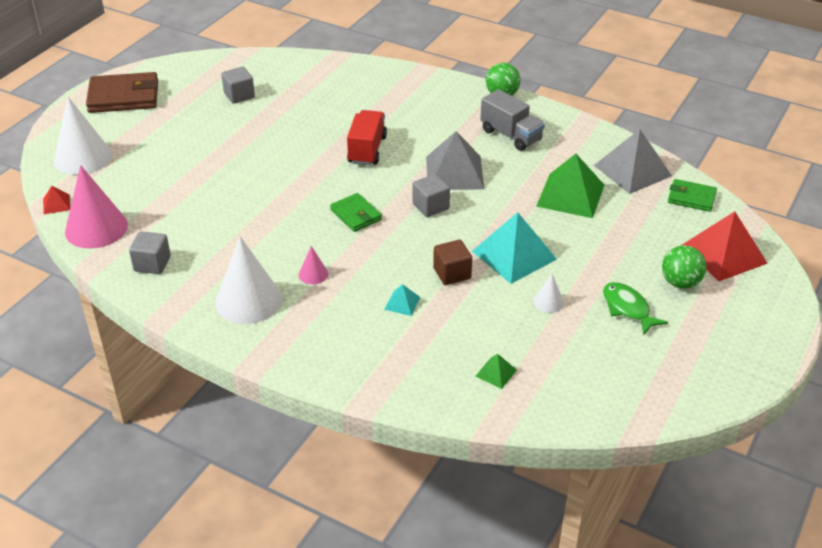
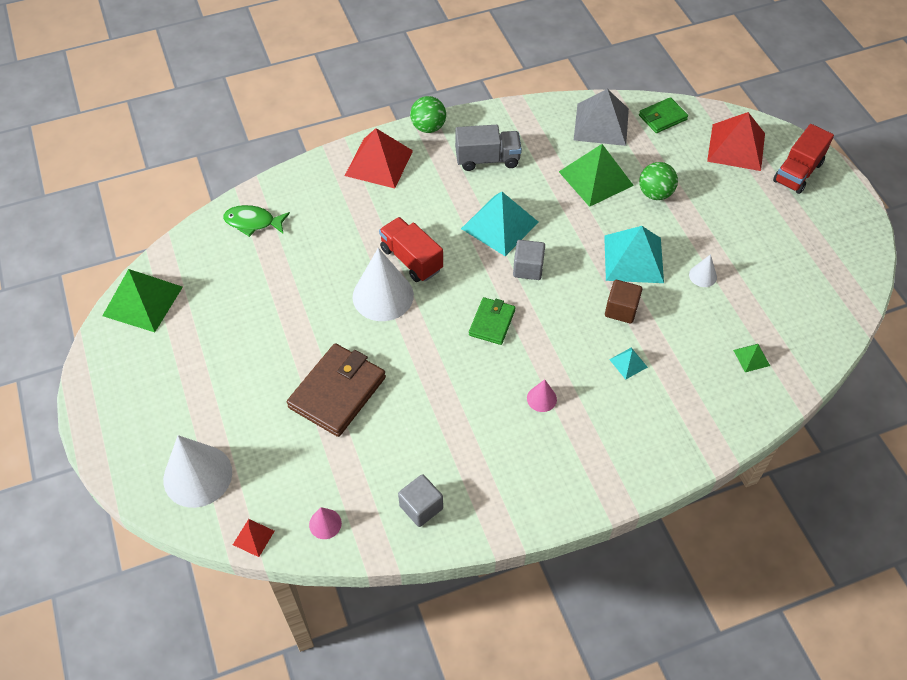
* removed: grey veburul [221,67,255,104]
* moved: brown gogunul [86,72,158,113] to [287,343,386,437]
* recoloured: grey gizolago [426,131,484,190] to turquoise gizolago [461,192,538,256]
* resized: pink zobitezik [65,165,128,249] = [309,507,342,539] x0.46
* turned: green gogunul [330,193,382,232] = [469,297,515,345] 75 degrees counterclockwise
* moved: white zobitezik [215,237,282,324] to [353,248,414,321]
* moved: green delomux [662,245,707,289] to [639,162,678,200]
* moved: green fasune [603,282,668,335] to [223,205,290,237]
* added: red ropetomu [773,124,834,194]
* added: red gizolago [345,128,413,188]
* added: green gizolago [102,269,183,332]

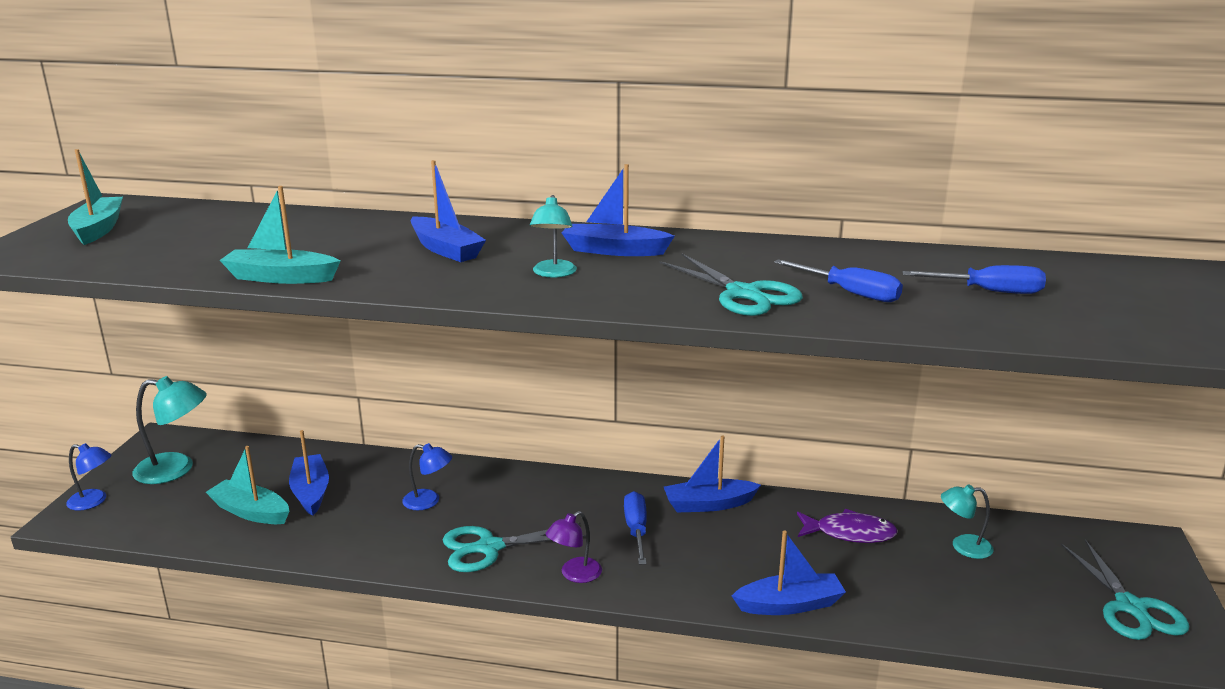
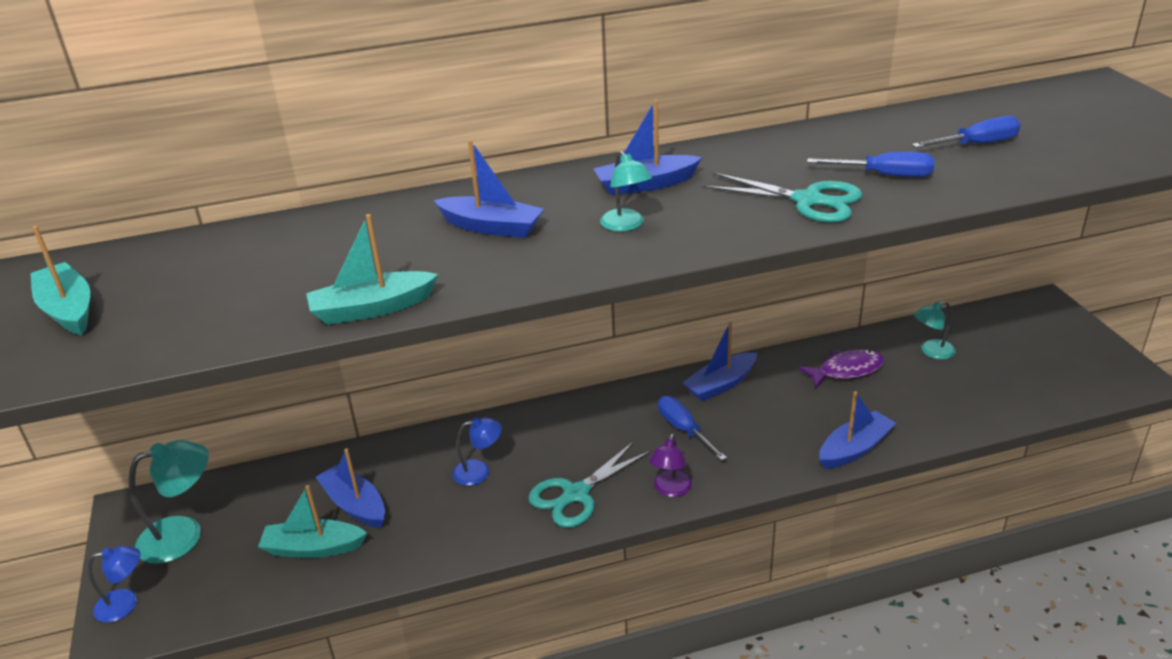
* removed: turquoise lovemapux [1061,540,1189,640]

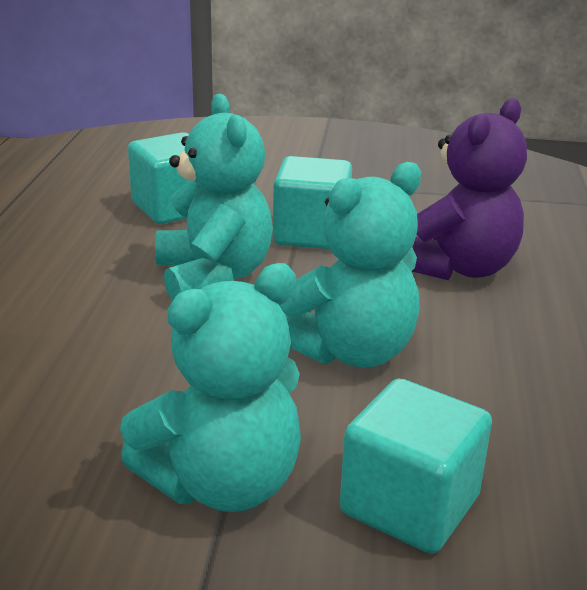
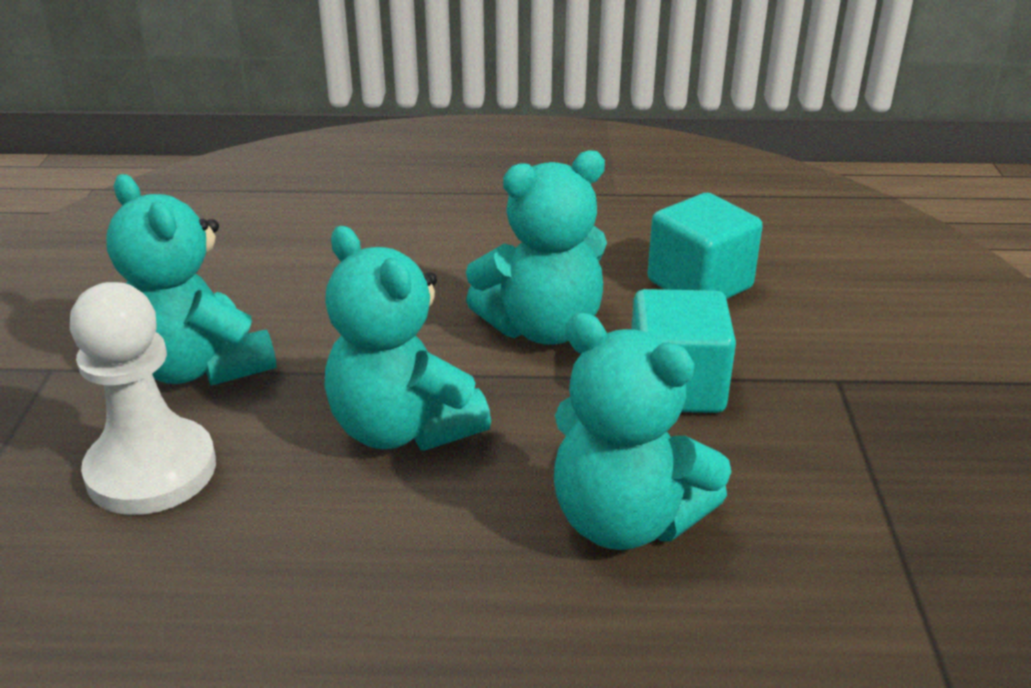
* recoloured: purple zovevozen [411,98,527,280] to turquoise zovevozen [554,313,731,550]
* replaced: turquoise veburul [340,378,492,554] to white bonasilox [70,282,216,515]

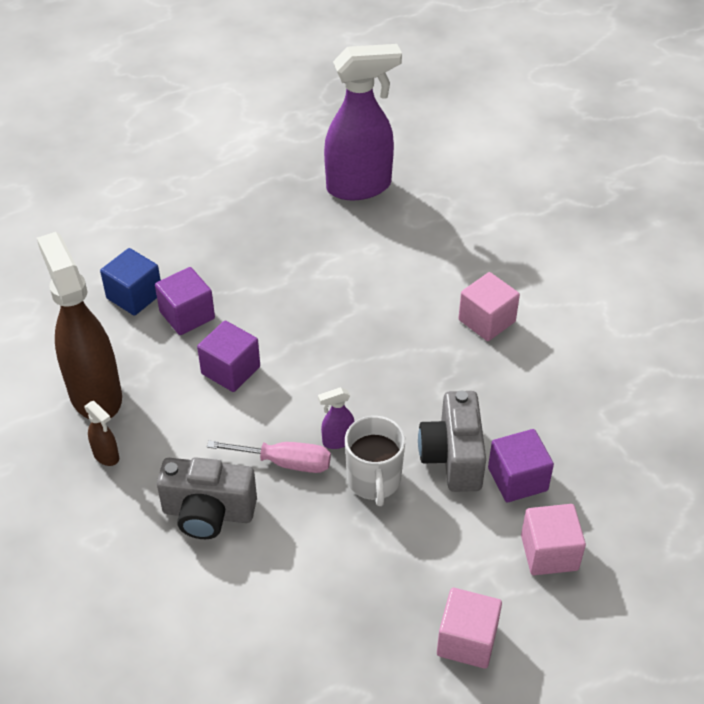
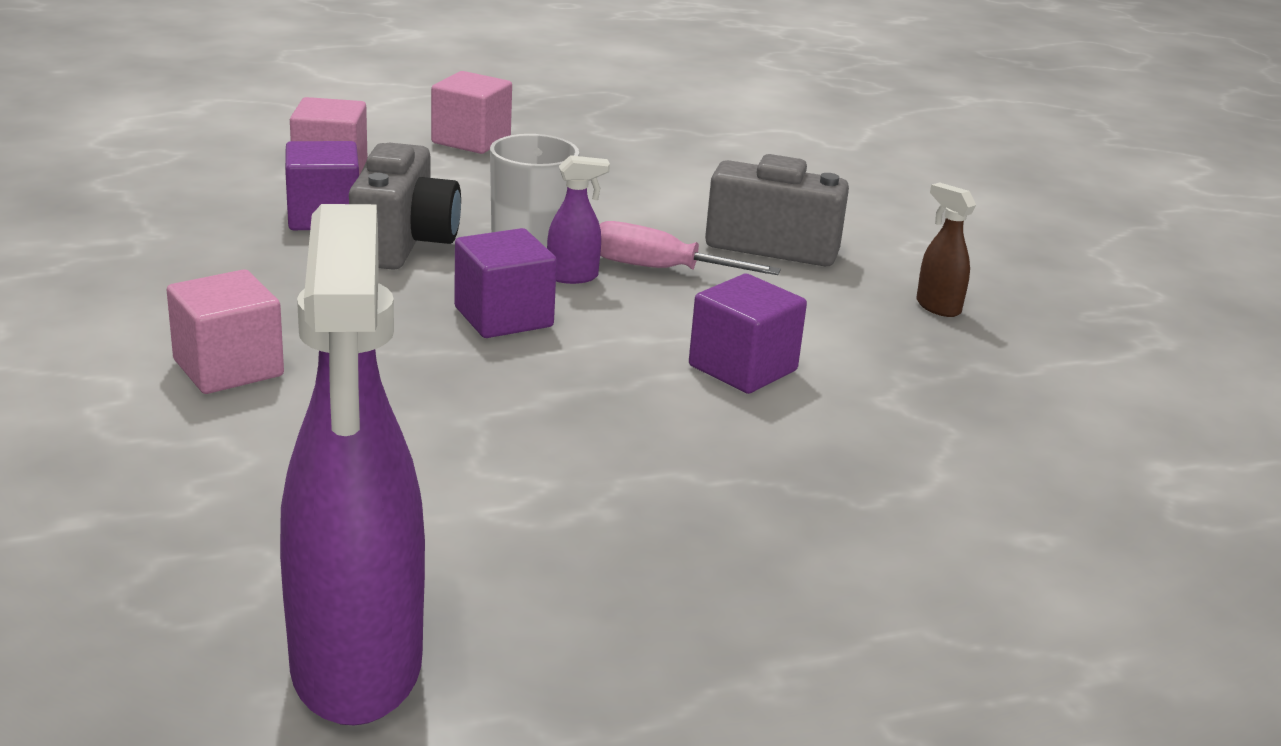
* turned: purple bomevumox [324,44,402,200] = [280,204,425,726] 90 degrees counterclockwise
* removed: brown bomevumox [37,232,122,419]
* removed: blue veburul [100,248,161,316]
* moved: purple veburul [155,267,215,335] to [454,228,557,338]

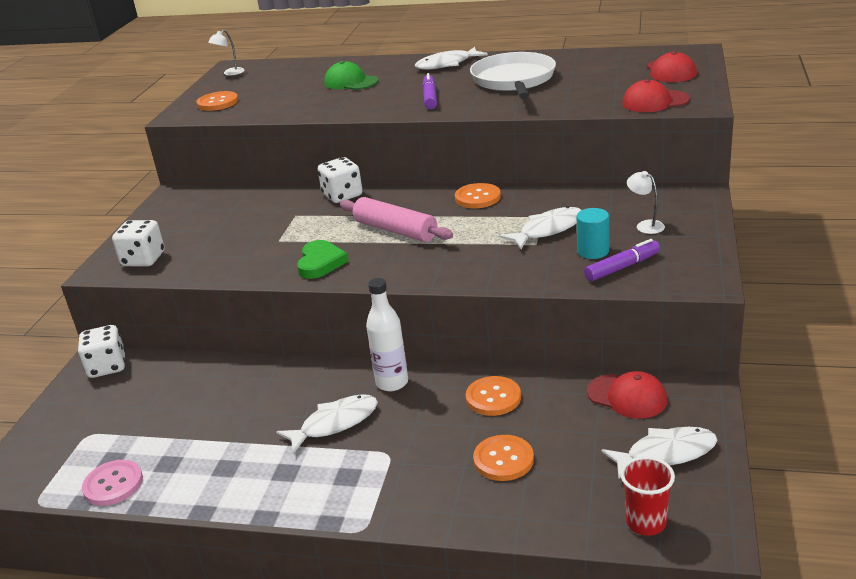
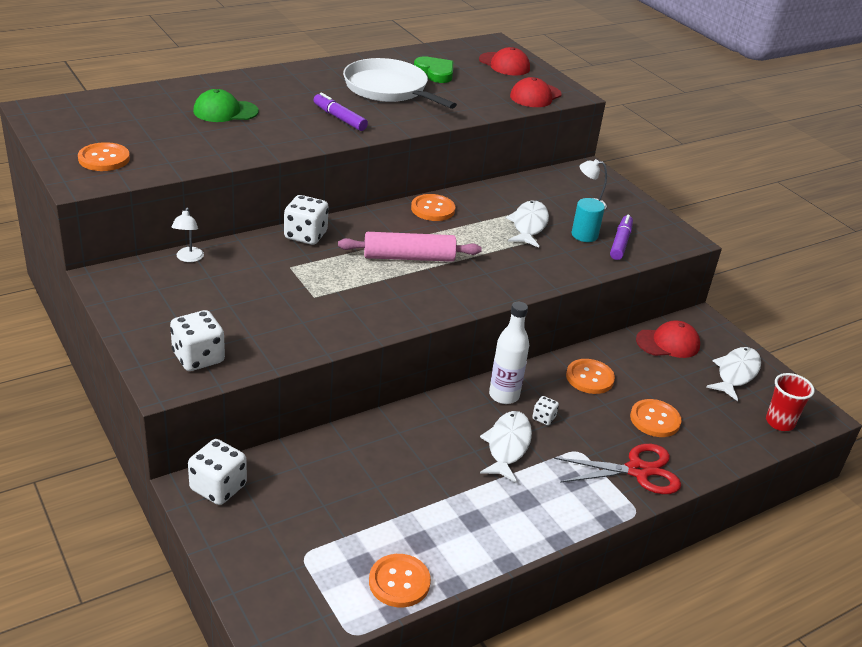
* moved: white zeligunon [208,30,245,75] to [171,208,204,262]
* removed: white fasune [415,47,488,70]
* moved: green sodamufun [297,240,349,279] to [414,56,453,83]
* recoloured: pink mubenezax [82,460,143,506] to orange mubenezax [369,554,431,607]
* added: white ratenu [532,396,559,425]
* added: red lovemapux [554,444,681,494]

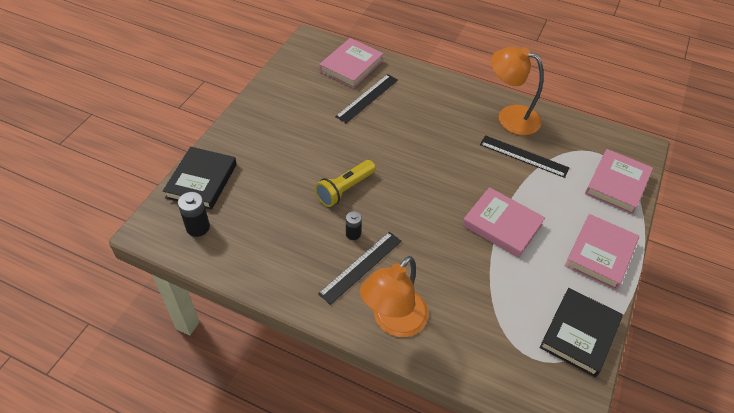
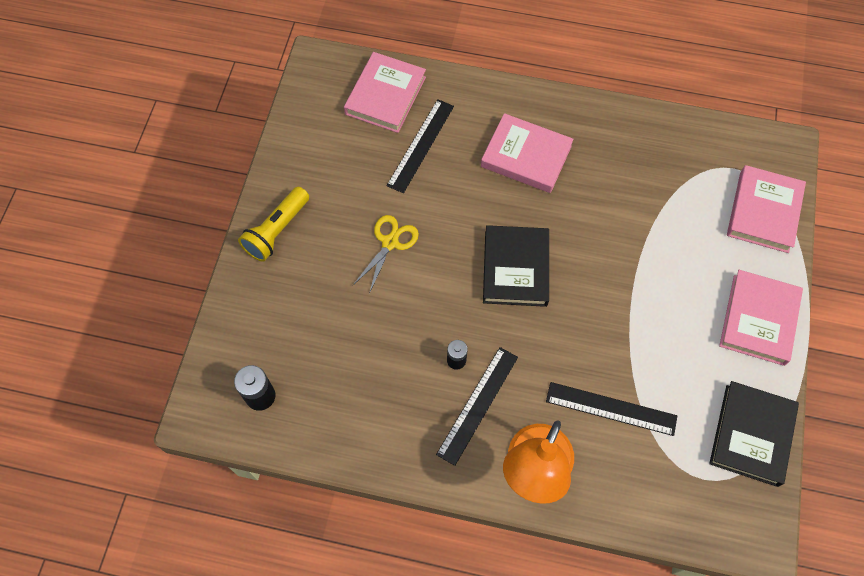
* removed: orange zeligunon [491,47,544,135]
* moved: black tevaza [480,135,569,178] to [546,382,677,436]
* moved: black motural [163,147,237,210] to [483,225,549,307]
* moved: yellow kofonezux [315,160,376,207] to [238,187,309,262]
* moved: pink motural [462,187,545,258] to [481,113,574,193]
* added: yellow lovemapux [353,215,419,294]

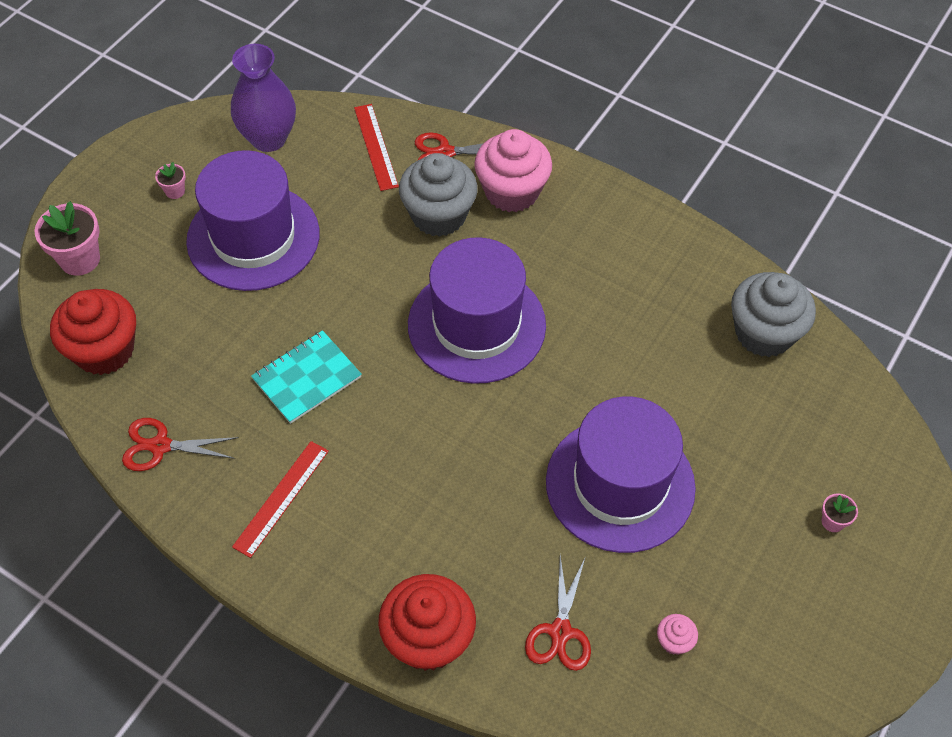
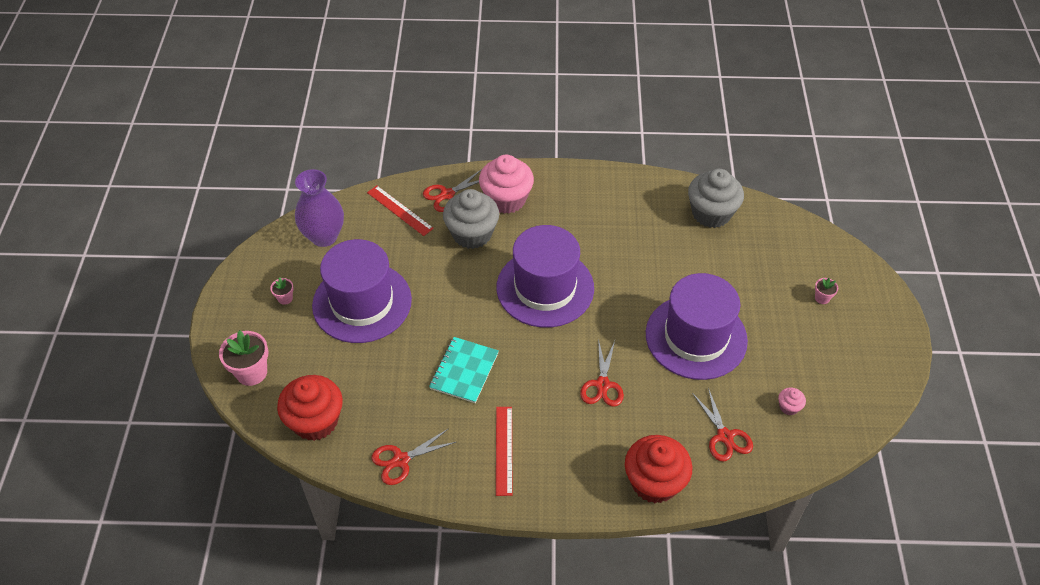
* added: red lovemapux [580,339,624,407]

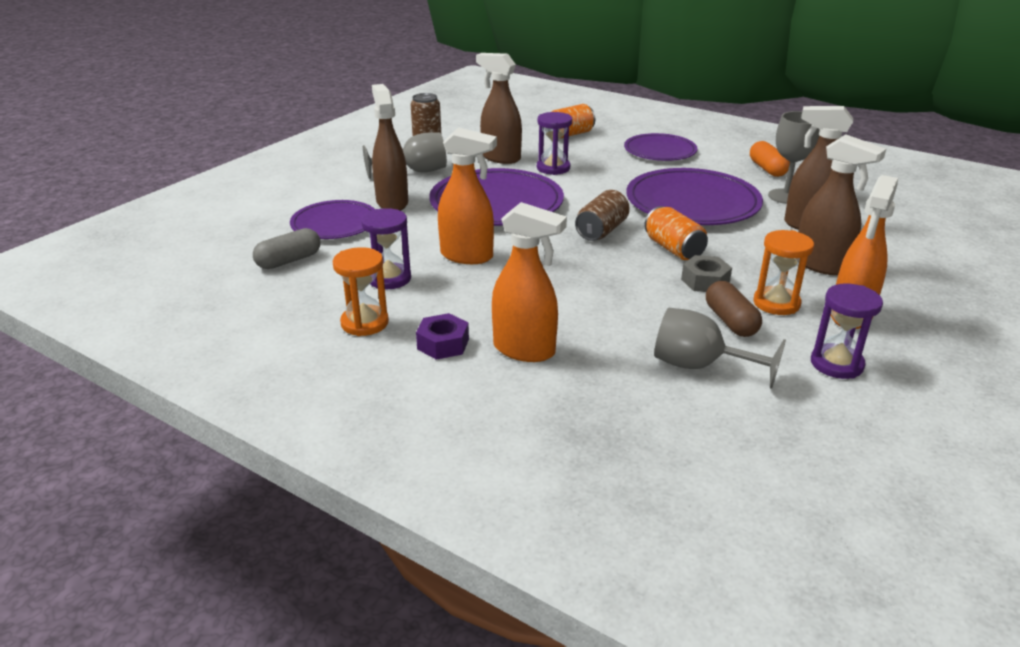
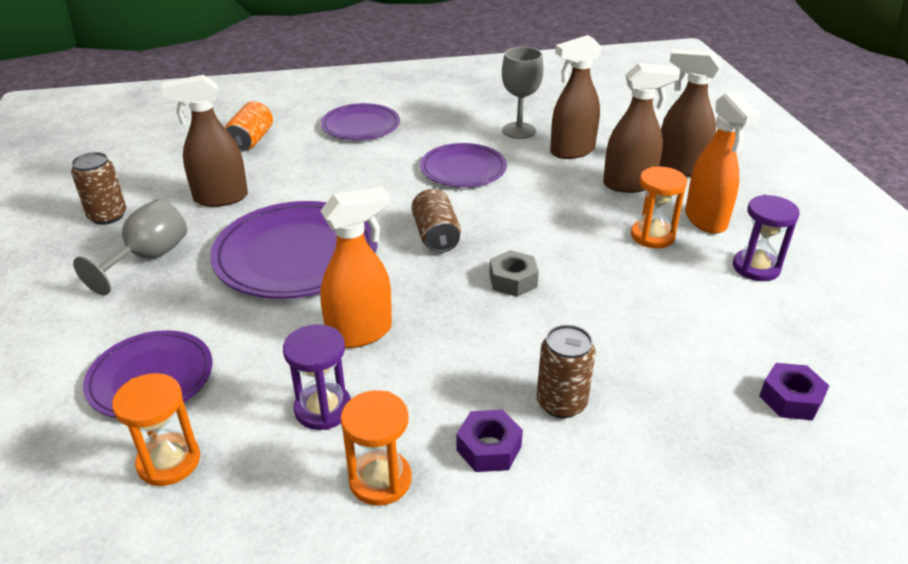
* moved: brown bomevumox [372,84,408,211] to [659,49,722,177]
* removed: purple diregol [537,112,572,175]
* removed: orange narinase [750,141,790,177]
* resized: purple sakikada [626,168,763,225] = [420,143,507,187] x0.62
* replaced: orange bomevumox [492,202,567,362] to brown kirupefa [536,325,596,418]
* removed: orange kirupefa [644,206,708,260]
* replaced: grey narinase [253,228,320,269] to orange diregol [112,373,200,486]
* moved: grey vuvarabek [681,255,732,292] to [489,250,539,297]
* removed: brown narinase [706,281,762,337]
* removed: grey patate [654,308,786,389]
* added: purple vuvarabek [759,363,829,420]

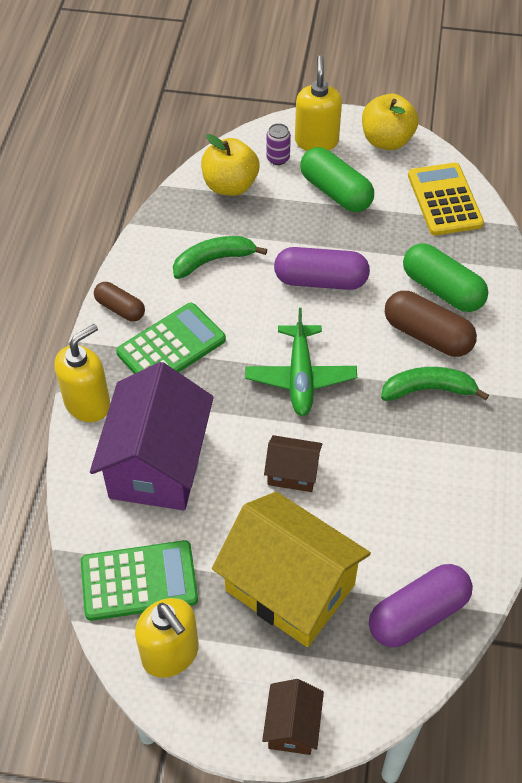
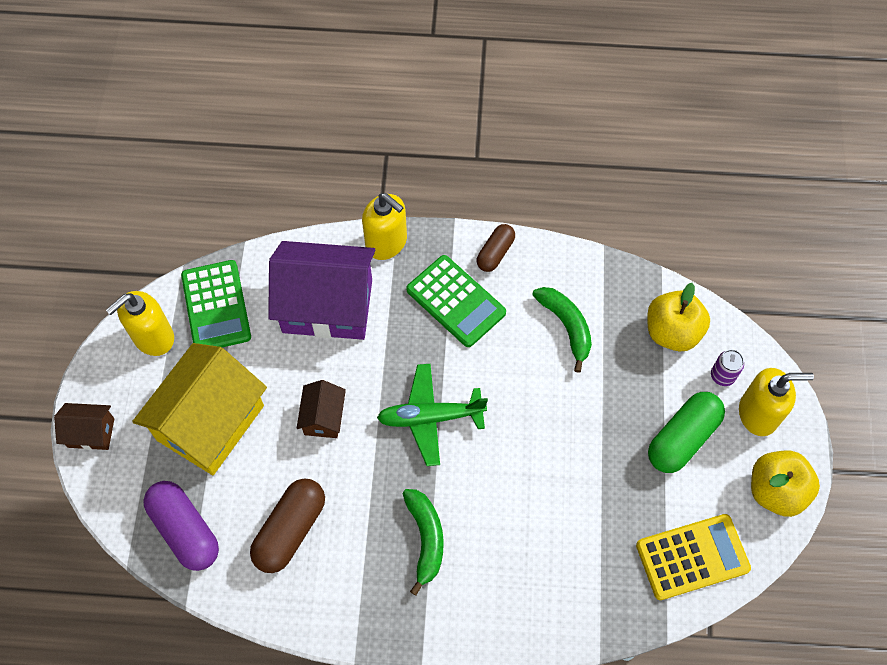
* removed: green narinase [403,243,488,312]
* removed: purple narinase [274,247,370,290]
* moved: brown narinase [385,291,477,357] to [250,478,325,573]

